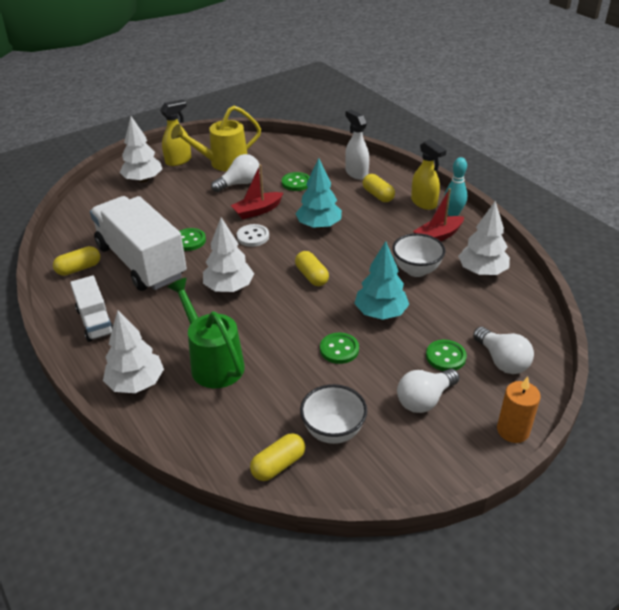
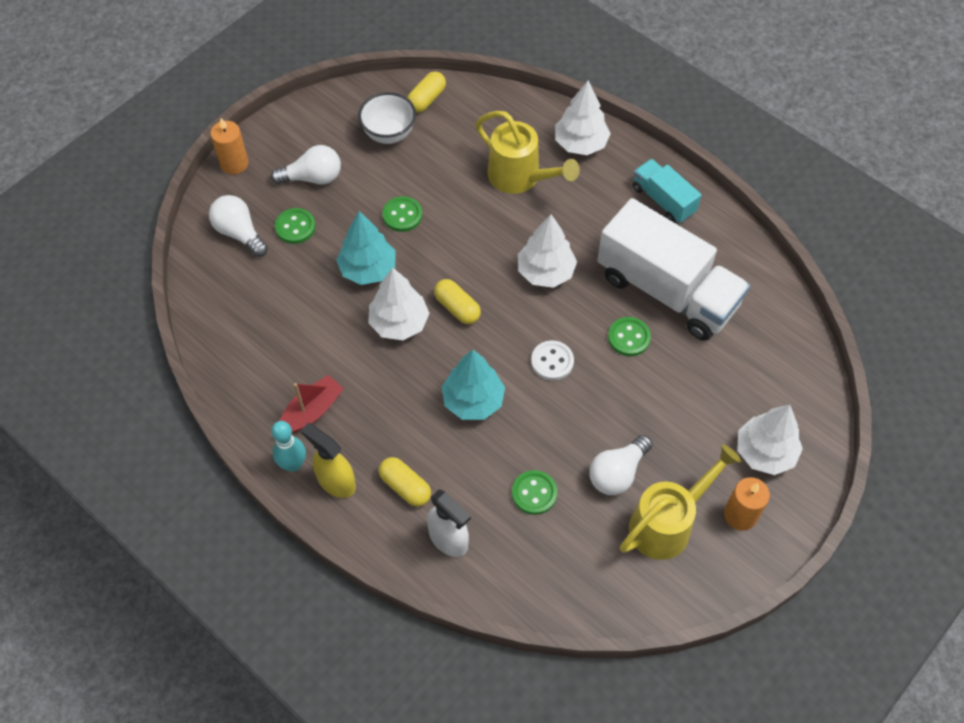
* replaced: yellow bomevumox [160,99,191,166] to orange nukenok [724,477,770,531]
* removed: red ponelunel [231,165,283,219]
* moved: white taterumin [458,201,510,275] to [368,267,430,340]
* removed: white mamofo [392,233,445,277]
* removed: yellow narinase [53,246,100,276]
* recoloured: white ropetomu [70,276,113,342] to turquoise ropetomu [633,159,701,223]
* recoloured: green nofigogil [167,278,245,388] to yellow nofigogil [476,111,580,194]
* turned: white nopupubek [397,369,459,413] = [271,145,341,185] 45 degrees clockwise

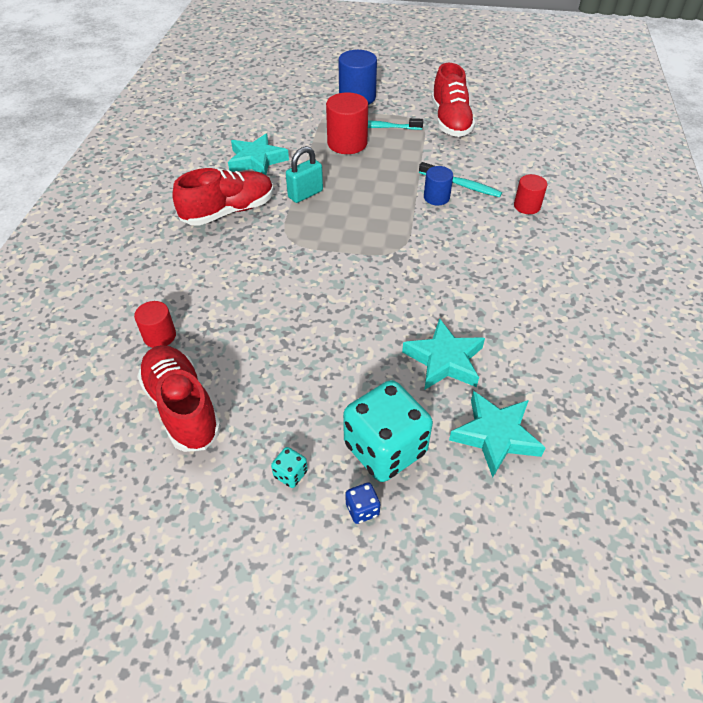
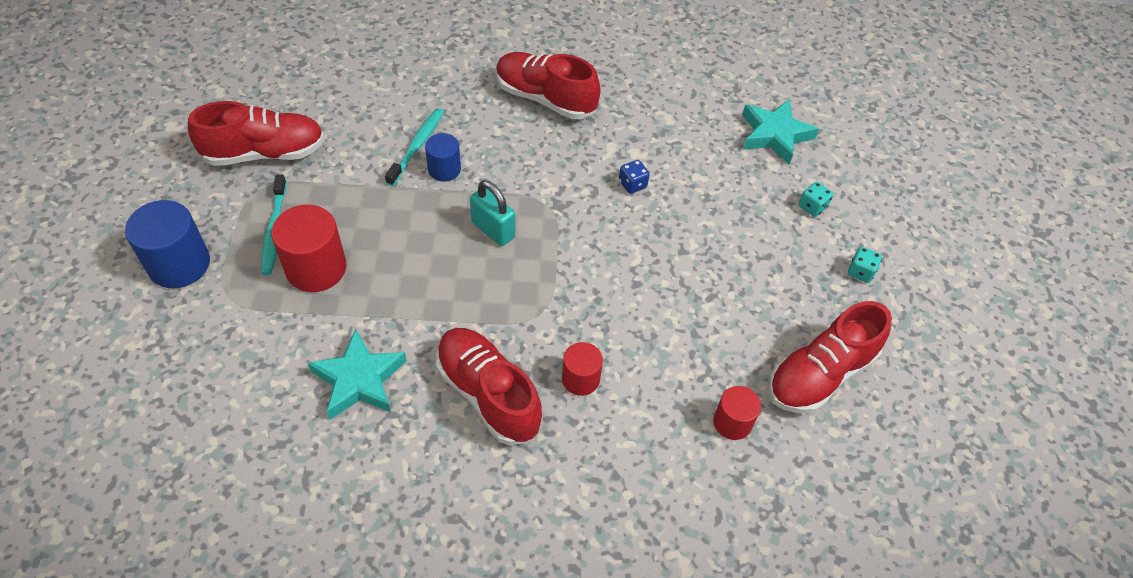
* moved: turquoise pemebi [286,146,323,203] to [470,180,515,246]
* moved: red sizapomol [514,174,547,214] to [562,342,603,396]
* removed: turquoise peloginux [402,318,485,390]
* resized: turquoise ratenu [343,380,433,482] = [799,182,833,217] x0.40
* moved: blue ratenu [346,482,380,524] to [619,160,650,194]
* added: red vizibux [496,52,601,119]

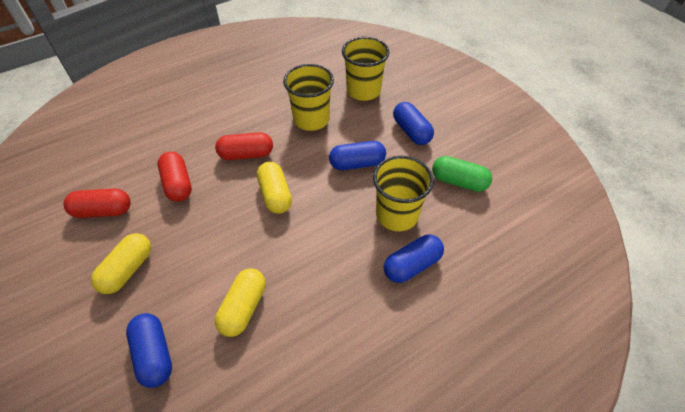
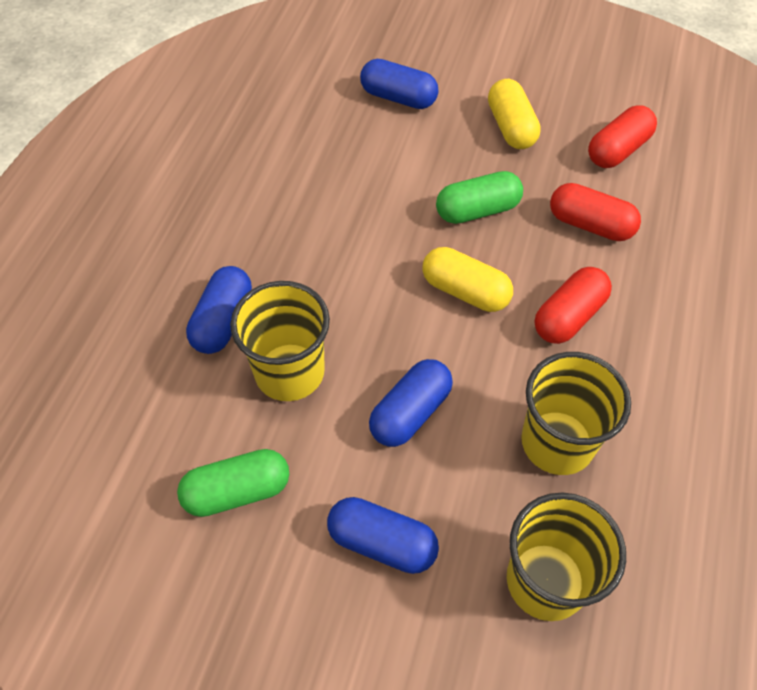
* removed: yellow narinase [215,268,266,337]
* added: green narinase [436,171,523,224]

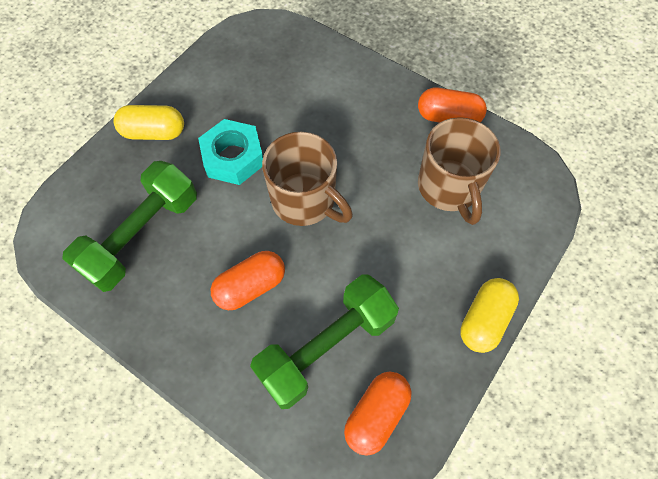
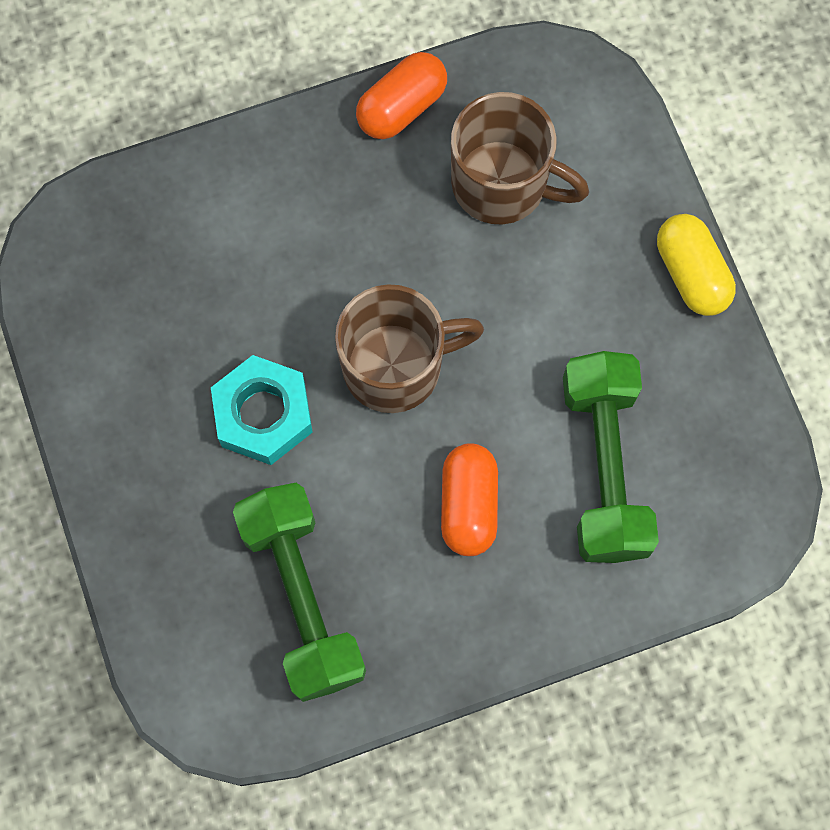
* removed: yellow narinase [113,105,184,140]
* removed: orange narinase [344,371,411,456]

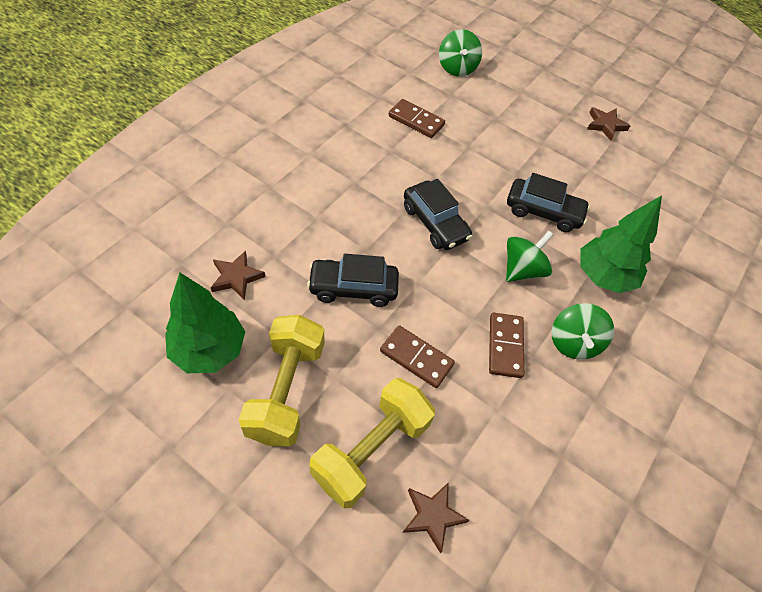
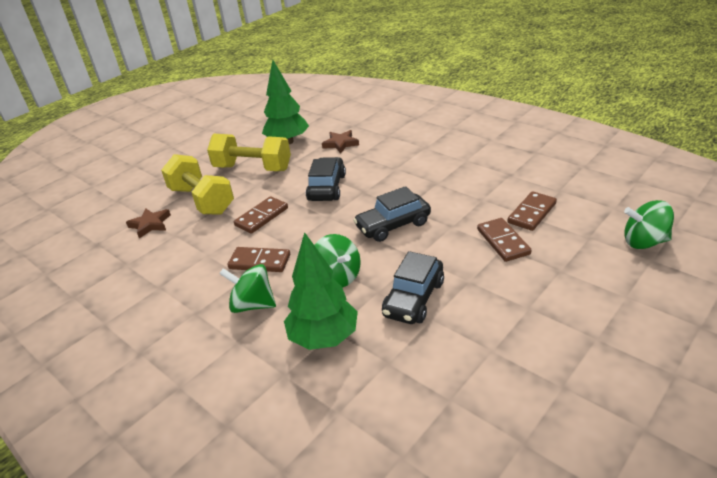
* removed: brown peloginux [587,107,631,141]
* added: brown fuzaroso [477,218,532,262]

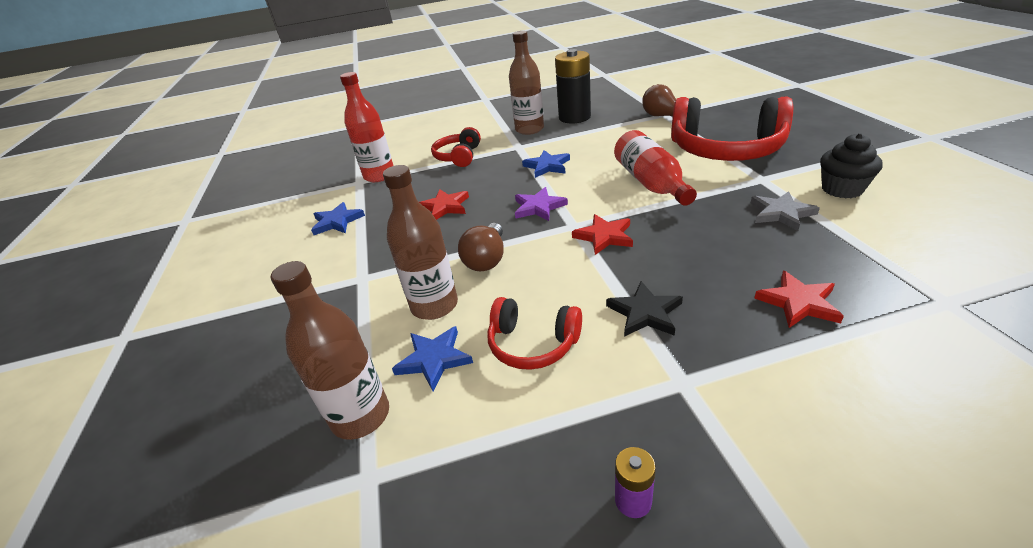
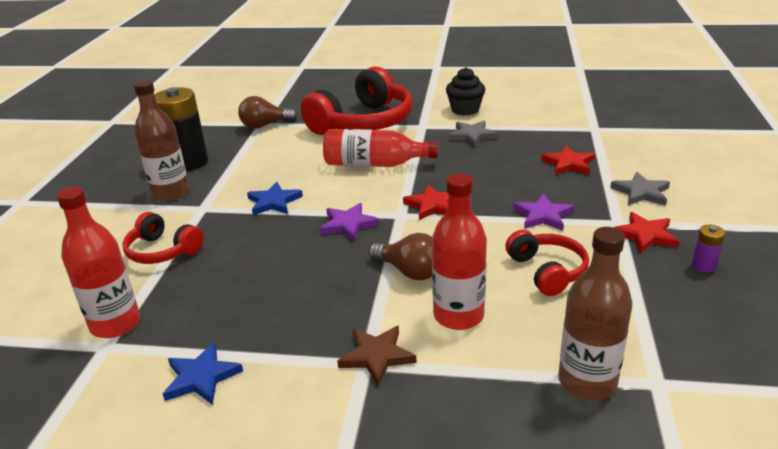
* recoloured: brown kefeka [383,165,458,320] to red kefeka [432,173,487,330]
* moved: red peloginux [419,189,469,220] to [614,212,679,254]
* recoloured: black peloginux [606,281,683,337] to purple peloginux [513,193,574,231]
* turned: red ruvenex [487,297,582,370] = [505,230,589,296] 60 degrees counterclockwise
* removed: blue peloginux [392,326,473,391]
* added: grey peloginux [610,172,670,206]
* added: brown peloginux [337,326,416,386]

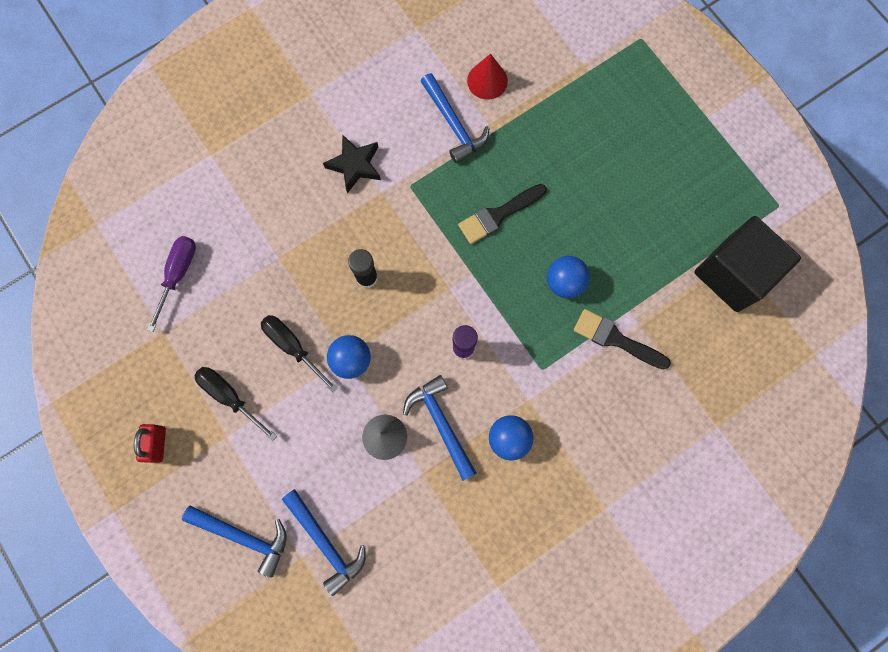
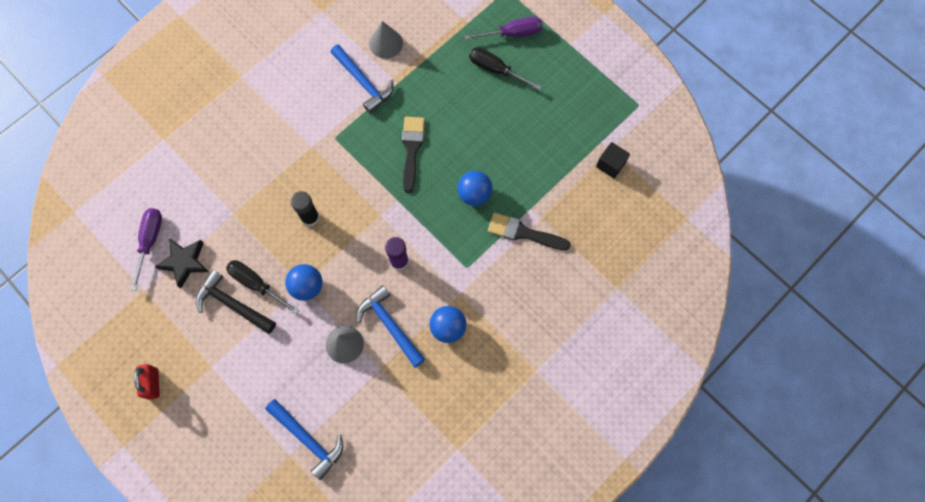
* recoloured: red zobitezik [467,54,508,100] to grey zobitezik [369,21,403,59]
* moved: black peloginux [323,134,381,193] to [155,238,209,288]
* turned: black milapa [458,184,547,244] = [402,117,425,193] 135 degrees clockwise
* resized: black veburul [695,216,801,312] = [596,142,630,178] x0.46
* moved: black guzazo [194,367,277,441] to [469,47,542,90]
* removed: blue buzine [182,505,286,578]
* added: purple guzazo [465,16,543,40]
* added: black buzine [196,270,276,334]

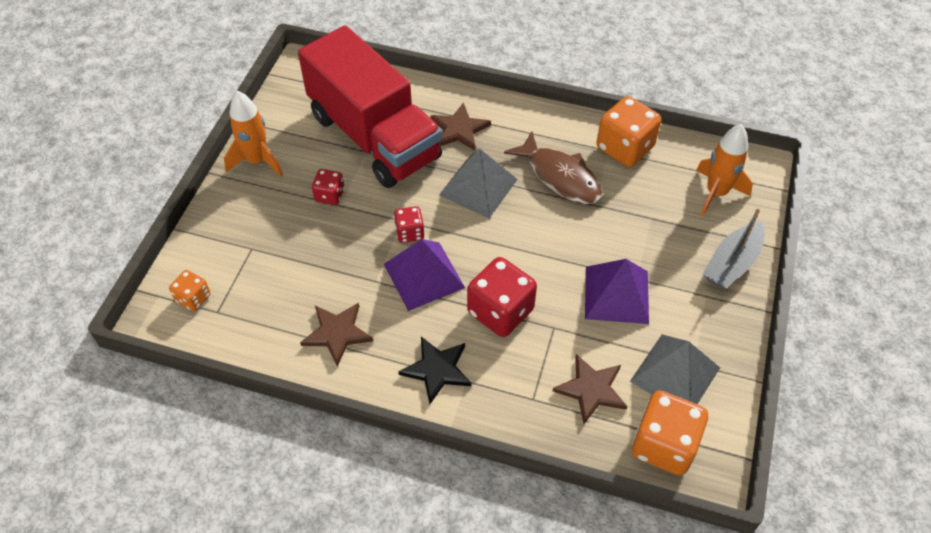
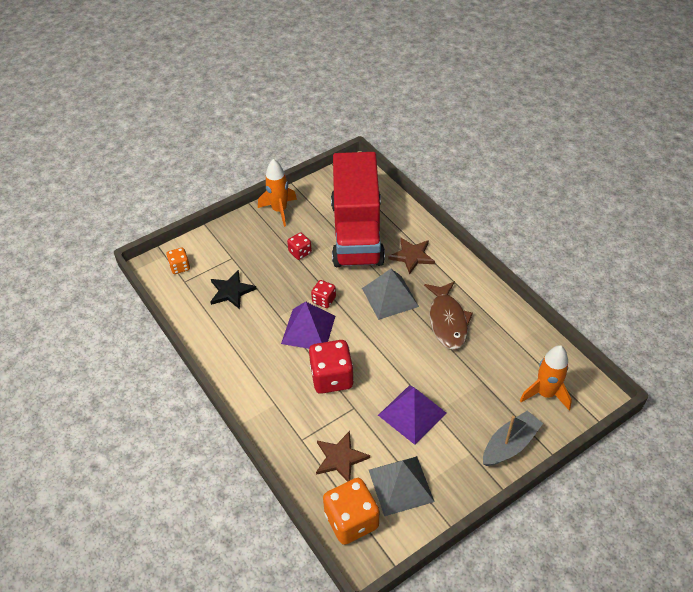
* removed: orange ratenu [596,96,661,167]
* turned: grey ponelunel [703,208,765,289] = [483,411,543,466] 150 degrees clockwise
* removed: brown peloginux [300,303,373,367]
* moved: black peloginux [398,337,472,404] to [210,270,257,309]

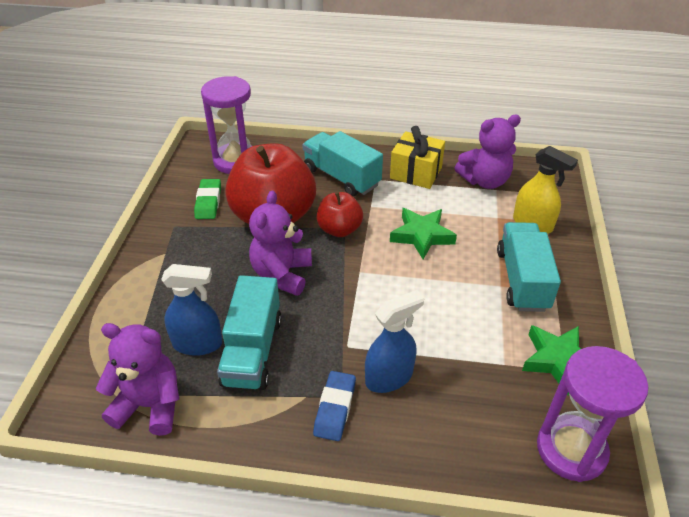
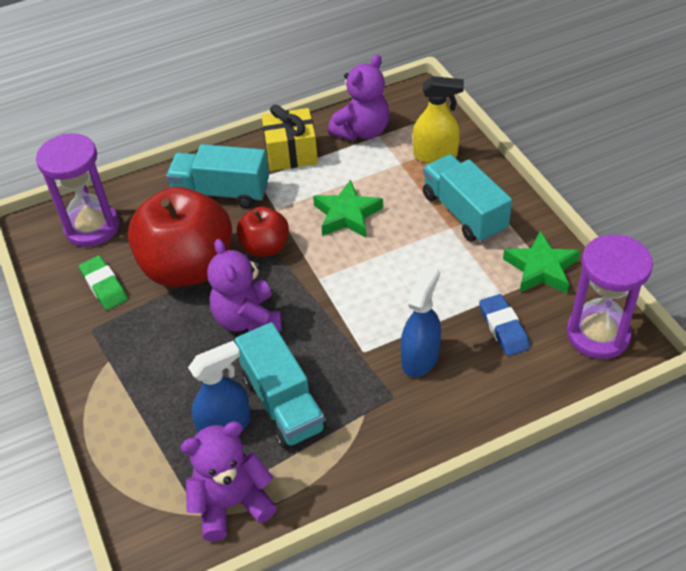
* moved: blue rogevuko [313,371,356,441] to [479,294,530,356]

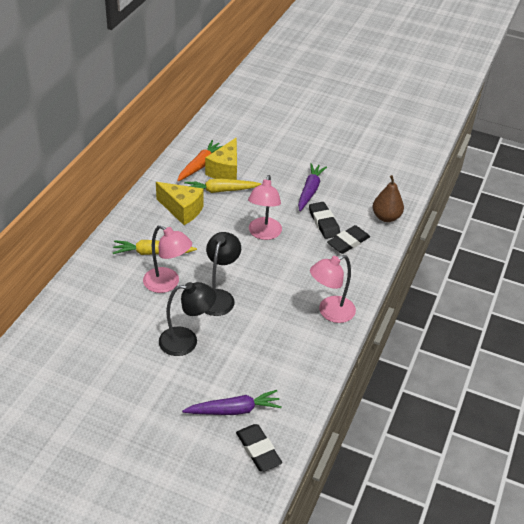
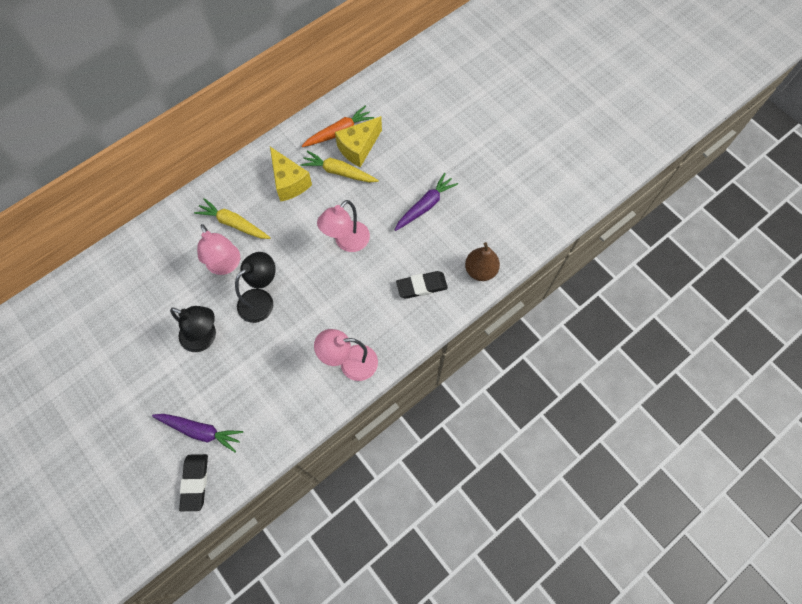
* removed: black rogevuko [309,202,340,239]

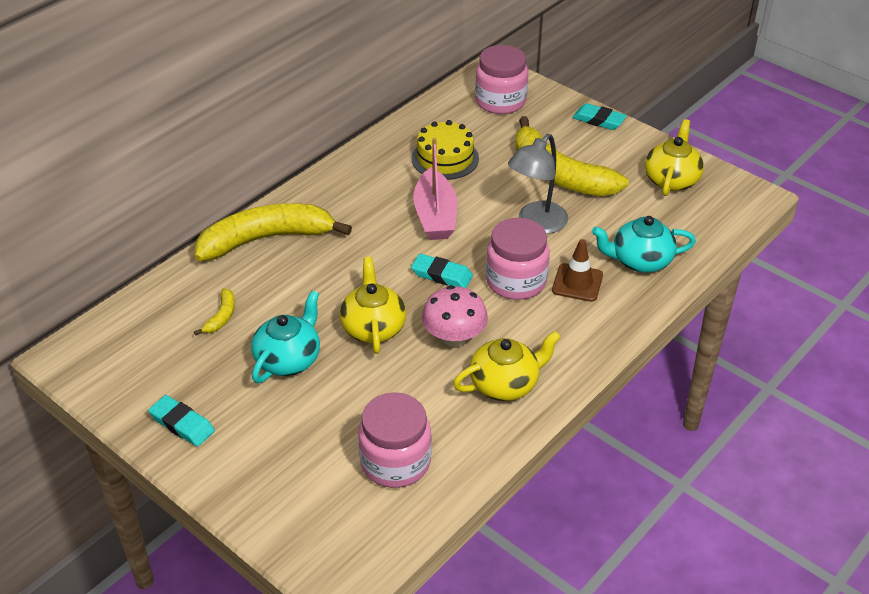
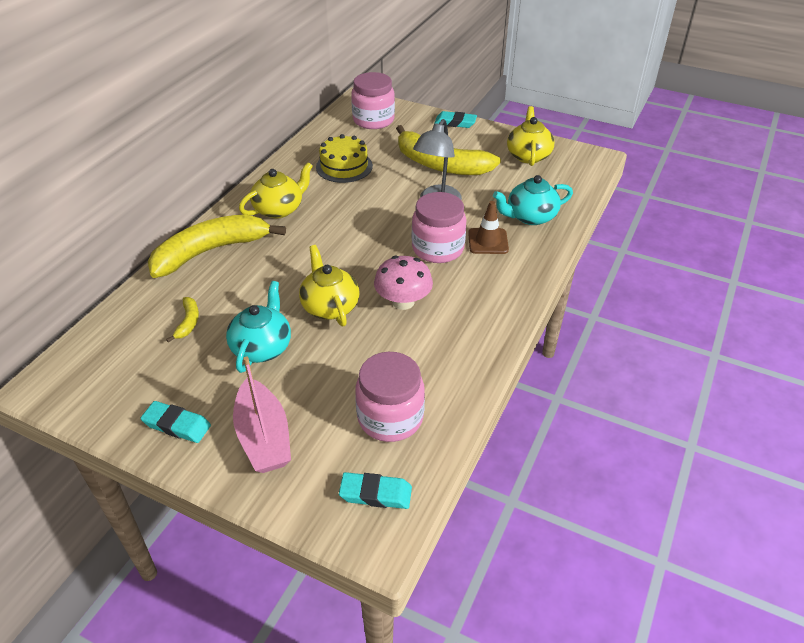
* moved: pink ponelunel [413,138,458,240] to [233,357,291,473]
* moved: turquoise rogevuko [411,254,473,288] to [339,472,412,509]
* moved: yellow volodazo [453,331,561,401] to [239,162,313,218]

